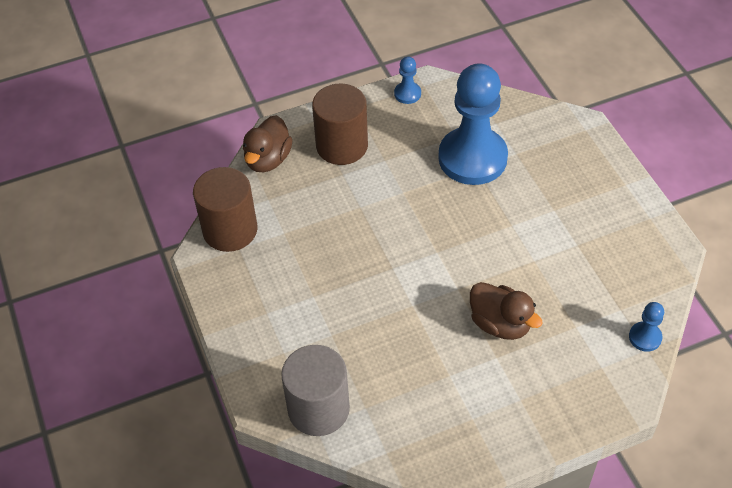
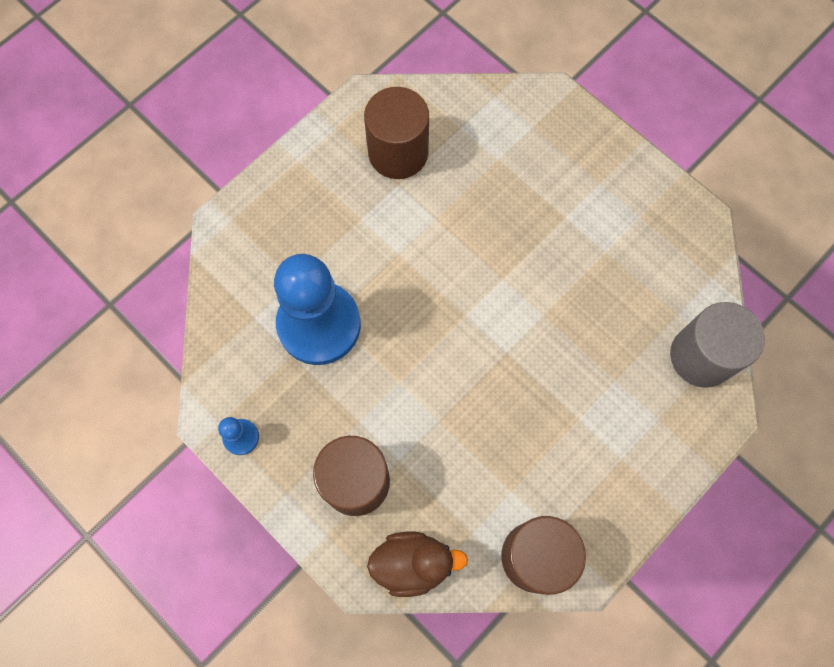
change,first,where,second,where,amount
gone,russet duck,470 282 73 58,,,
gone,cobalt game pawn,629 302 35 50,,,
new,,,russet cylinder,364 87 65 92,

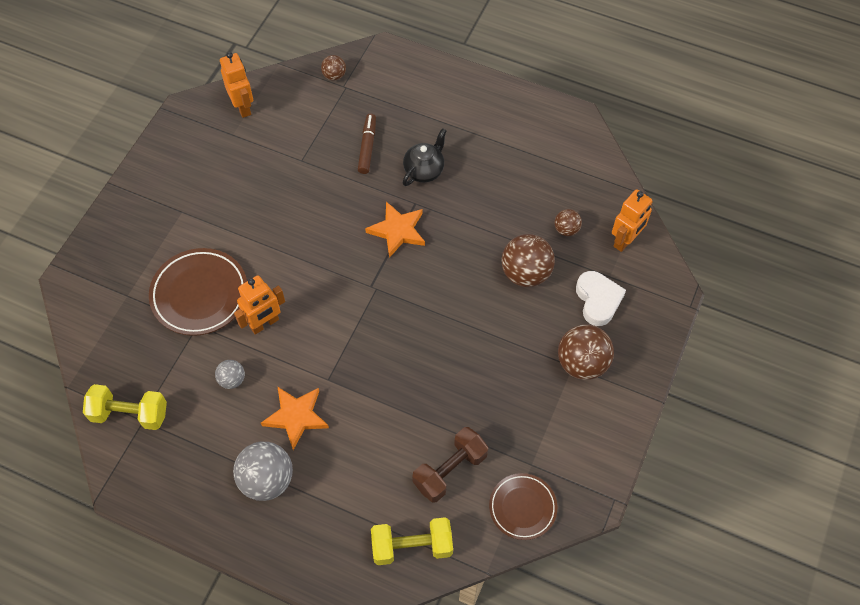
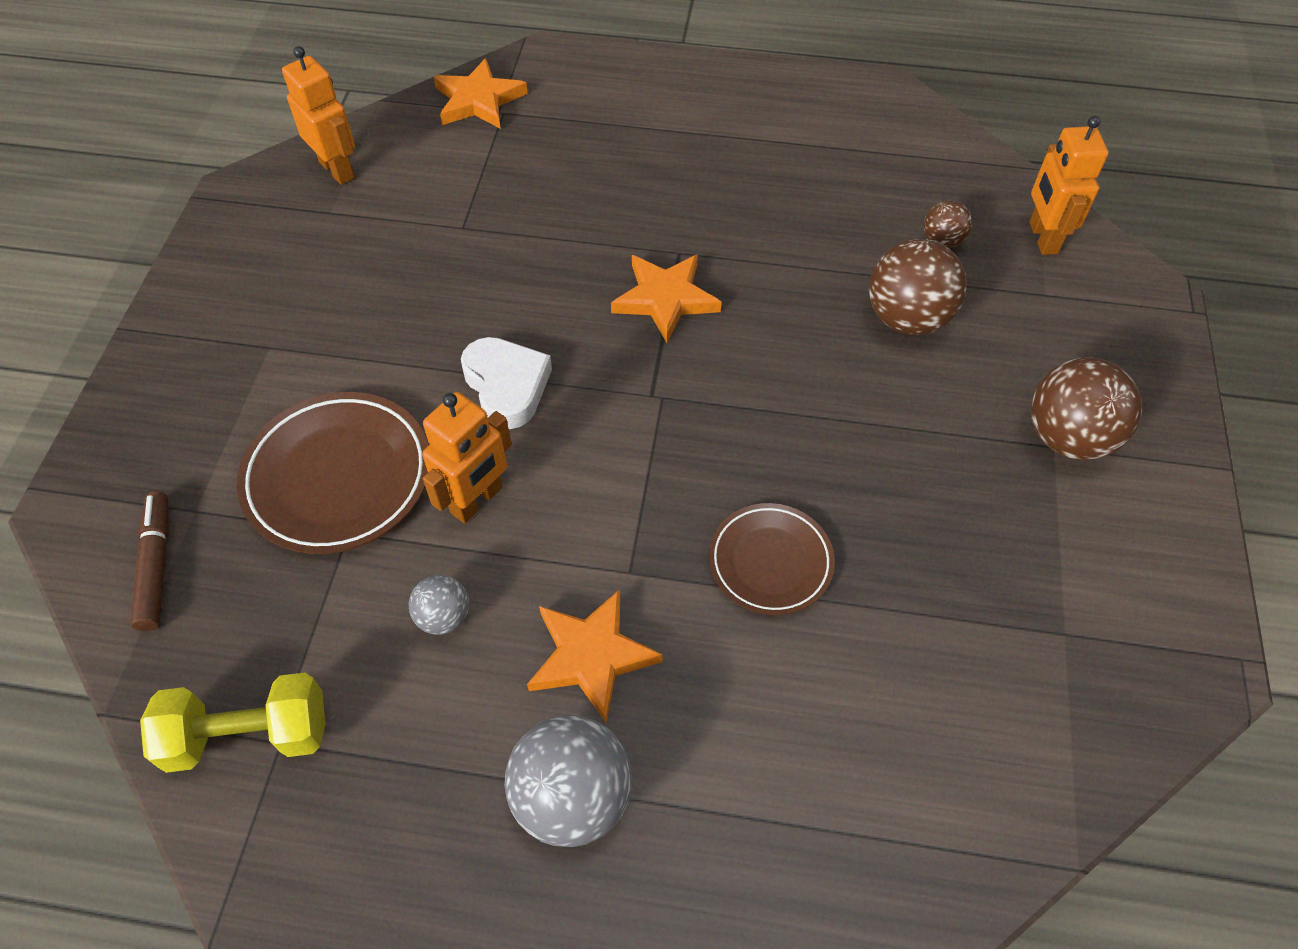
change,first,where,second,where,amount
gone,bright yellow free weight,371 517 82 48,,,
gone,ebony teapot,403 128 44 58,,,
gone,russet free weight,412 427 76 75,,,
shifted,russet marker pen,358 114 18 60,,130 491 39 140,
shifted,russet plate,489 473 68 67,,709 503 126 112,
shifted,snow-white heart,576 271 50 55,,461 337 91 92,
swapped,russet ball,321 55 25 26,orange-coloured star shape,434 58 94 71,
rotated,orange-coloured toy robot,612 189 41 63,,1029 116 80 139,150 degrees clockwise

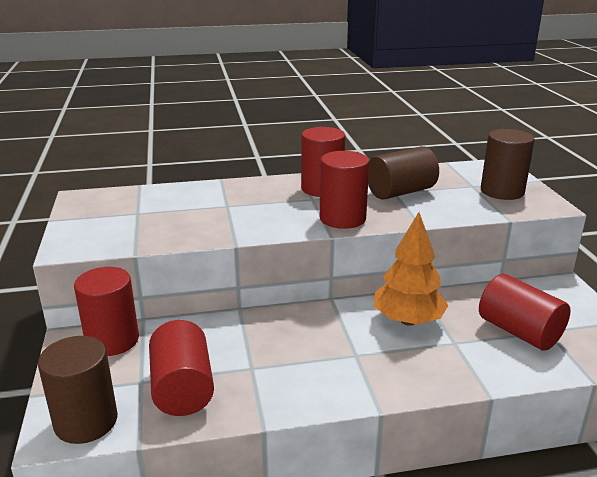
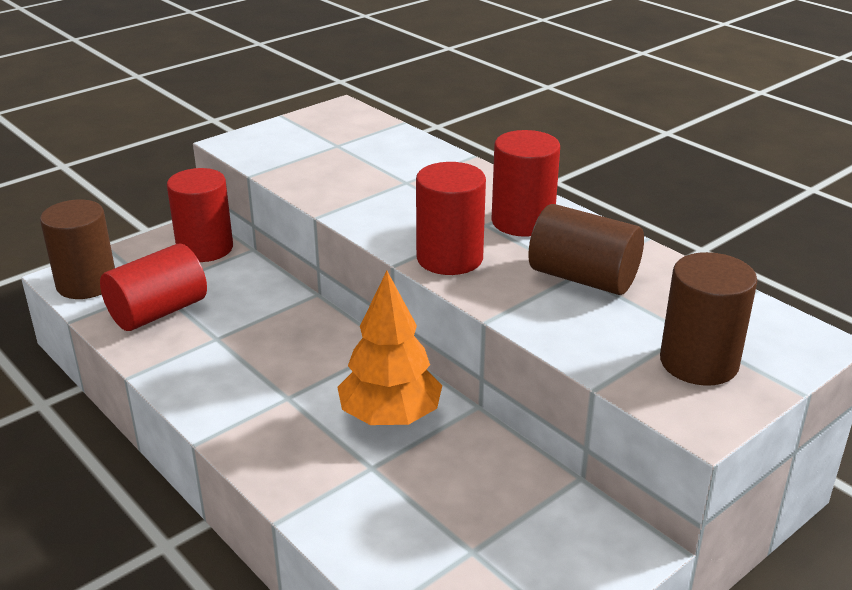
change,first,where,second,where,amount
gone,crimson cylinder,479 274 92 77,,,

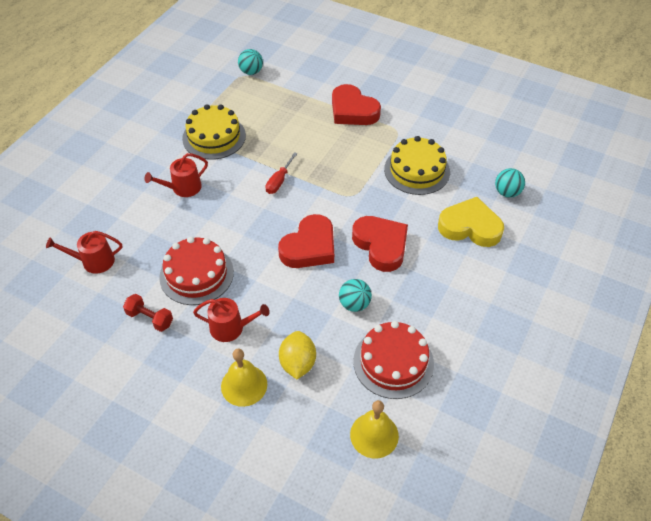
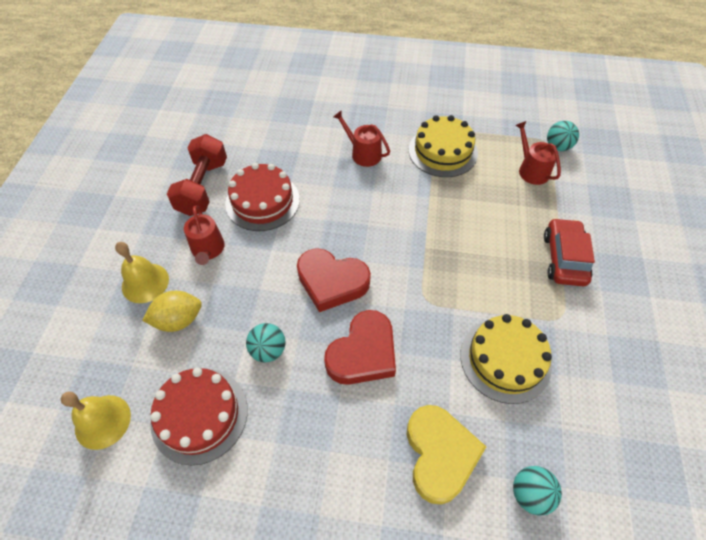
change,first,where,second,where,amount
gone,crimson flat screwdriver,265 152 33 42,,,
shifted,crimson watering pot,46 231 76 43,,515 121 46 64,
swapped,crimson heart,332 84 49 41,crimson automobile,544 218 51 68,
scaled,crimson free weight,123 294 50 38,,167 134 60 82,x1.78

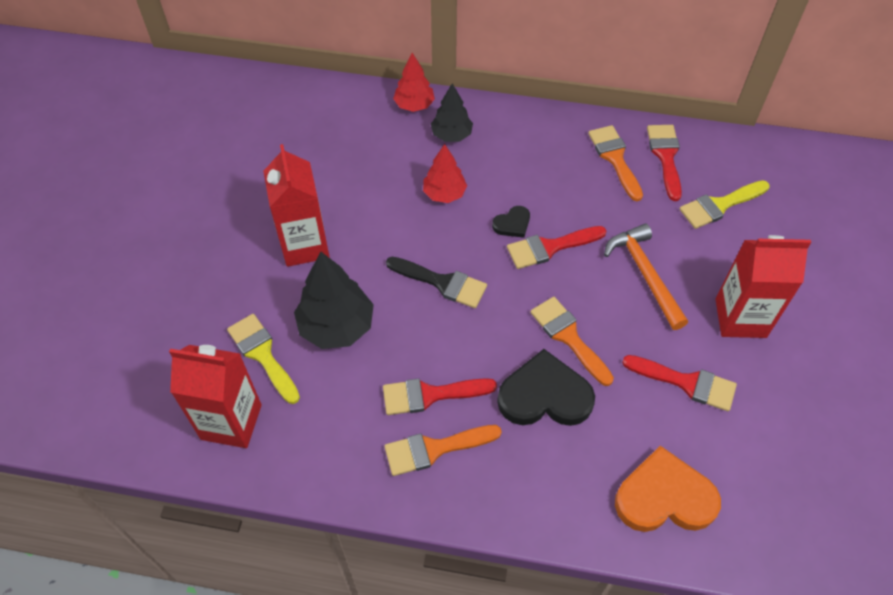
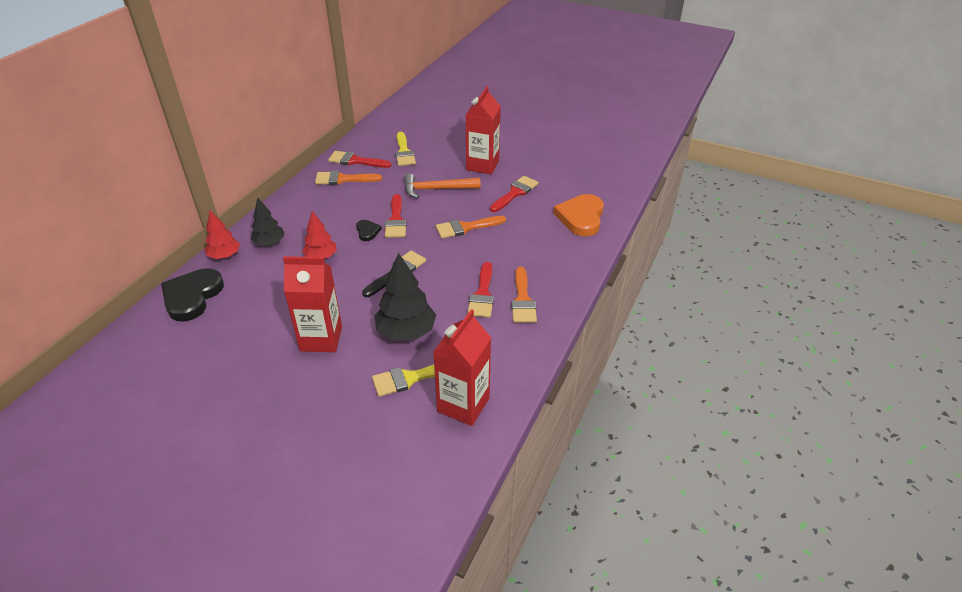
change,first,where,second,where,amount
shifted,ebony heart,497 349 98 77,,161 268 63 54,

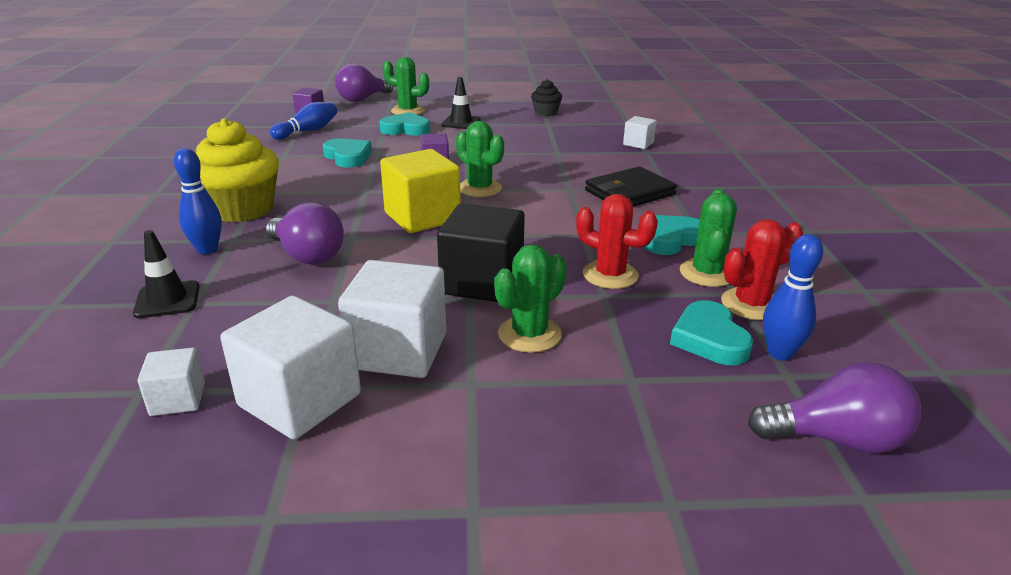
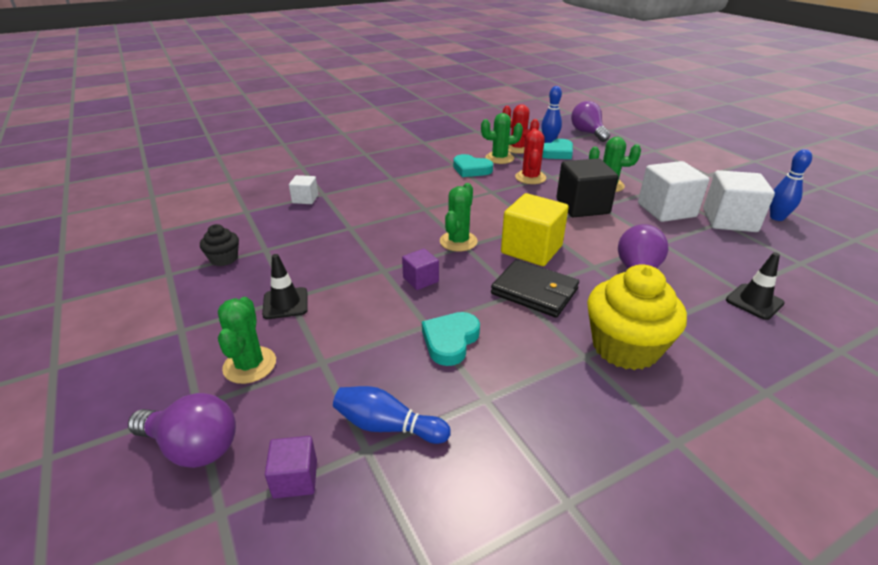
change,first,where,second,where,amount
gone,snow-white cube,138 348 67 68,,,
gone,aqua heart,379 112 51 24,,,
shifted,cobalt tenpin,174 148 48 106,,770 149 42 72,
shifted,ebony card wallet,585 166 92 41,,491 259 88 59,

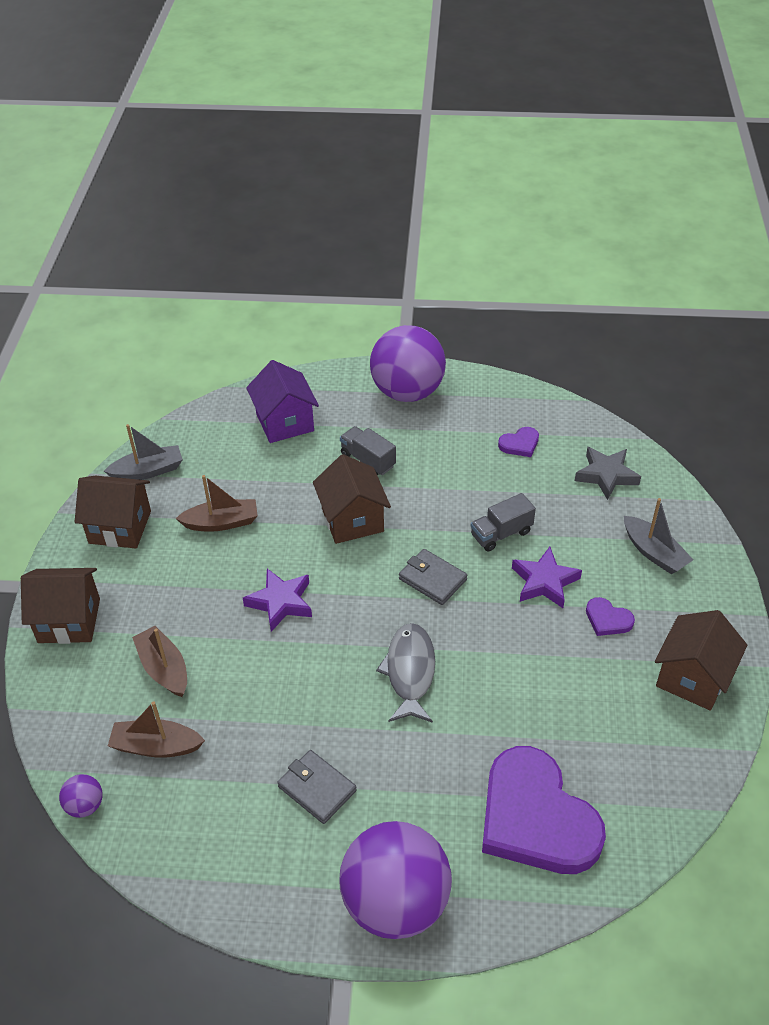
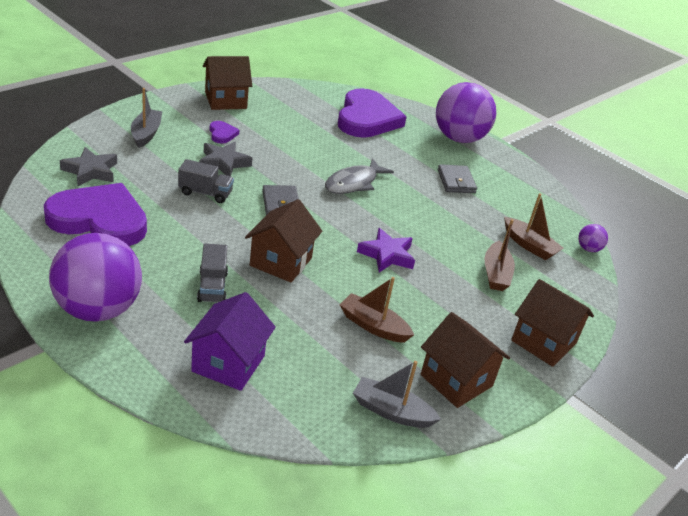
change,first,where,second,where,amount
repainted,violet star shape,512 547 70 61,gray star shape,199 142 53 34,
scaled,violet heart,498 427 41 30,,44 183 103 63,x2.45

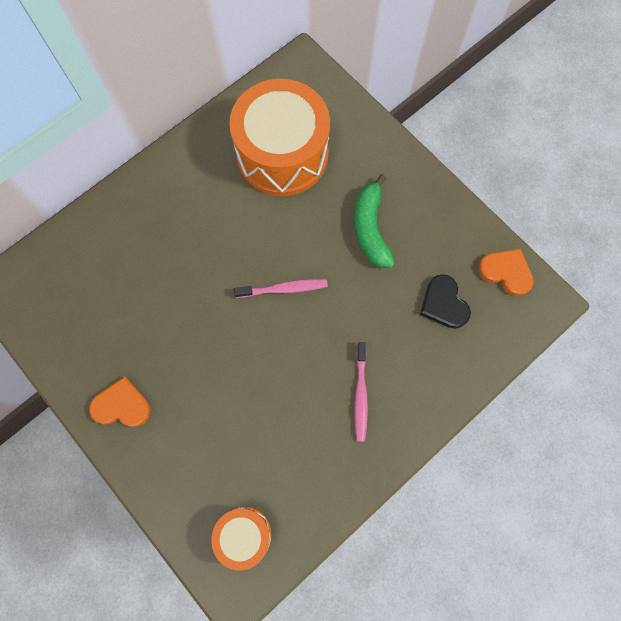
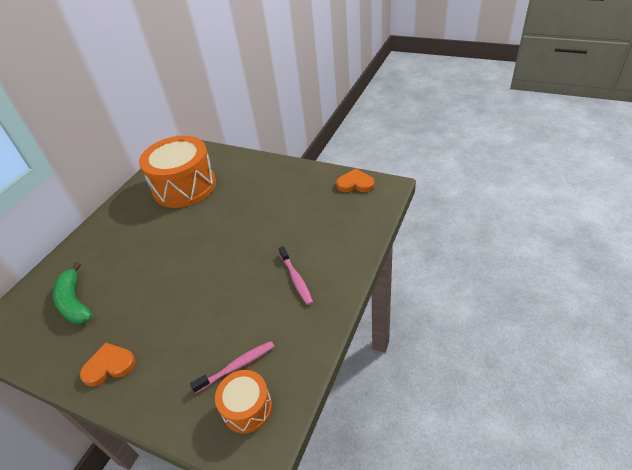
change,first,where,second,where,amount
gone,ebony heart,420 274 51 55,,,
shifted,rosy tooth brush,234 279 94 19,,190 341 85 53,
shifted,green banana,354 174 41 94,,53 262 39 62,

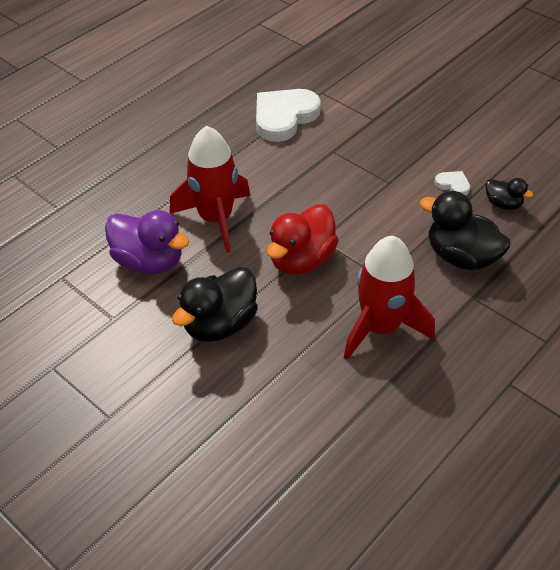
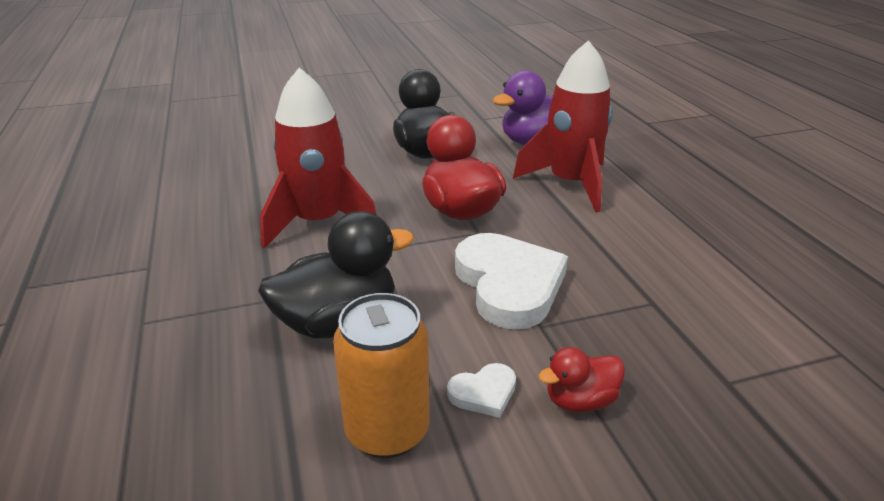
change,first,where,second,where,amount
new,,,crimson duck,538 347 87 65,
shifted,snow-white heart,256 89 65 53,,455 233 113 97,
swapped,ebony duck,486 178 47 32,orange-coloured can,333 293 97 165,

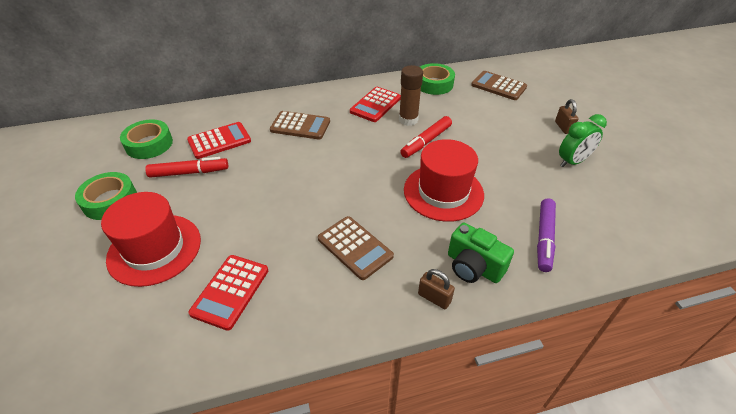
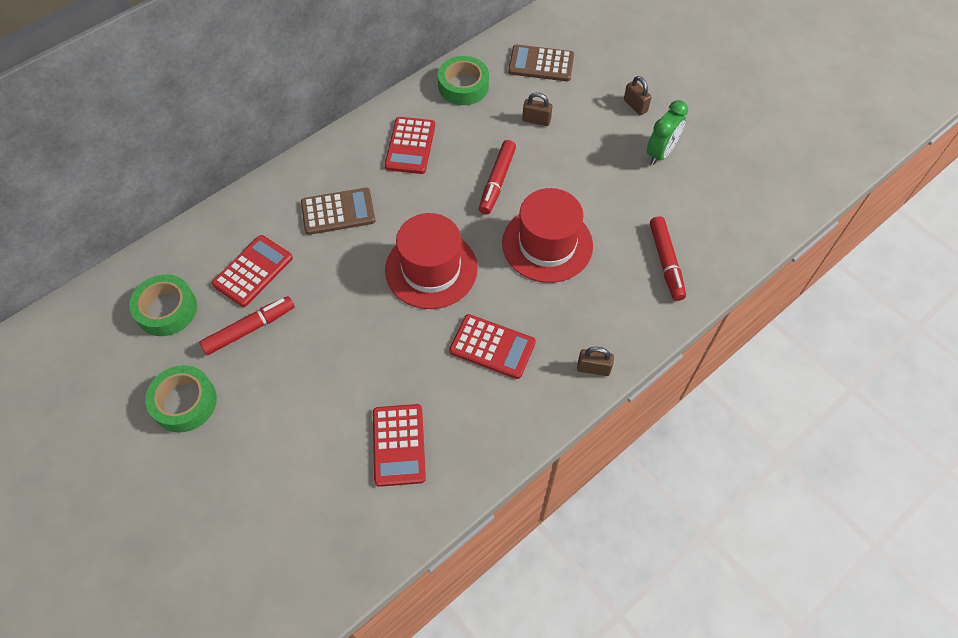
change,first,where,second,where,amount
gone,russet stick of glue,399 65 24 61,,,
gone,green camera,448 223 66 60,,,
new,,,russet small lock,522 92 30 34,
shifted,crimson top hat,101 192 100 95,,385 213 93 96,
repainted,russet adding machine,318 216 76 64,crimson adding machine,449 314 87 65,
repainted,violet marker pen,537 198 19 74,crimson marker pen,650 216 36 85,

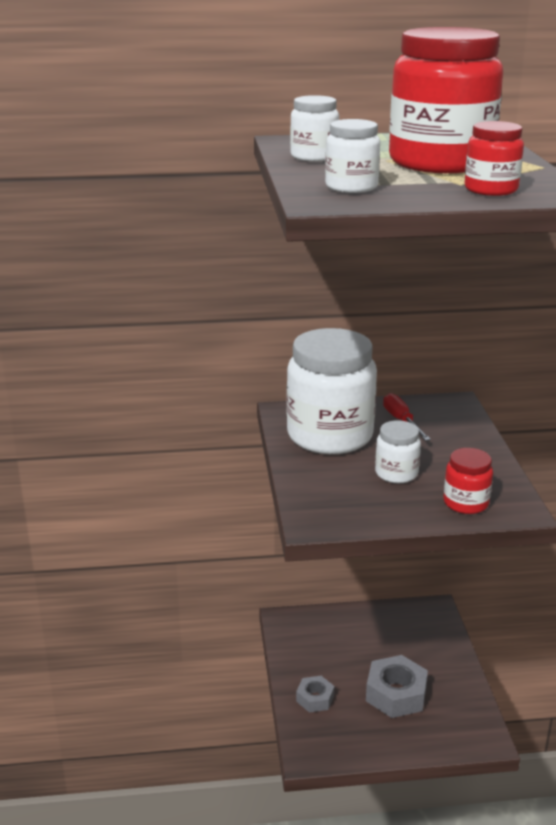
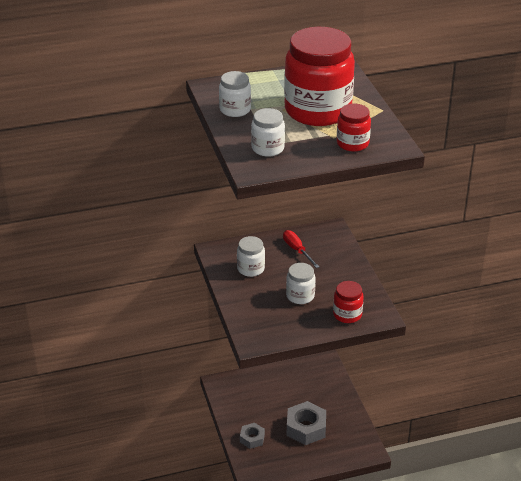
change,first,where,second,where,amount
scaled,snow-white preserve jar,286 328 91 126,,237 236 28 41,x0.47

